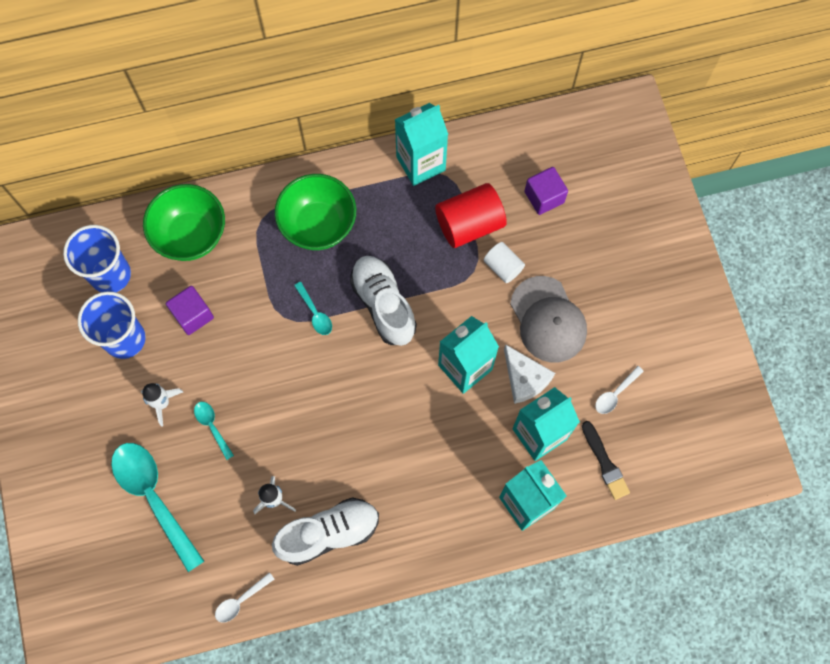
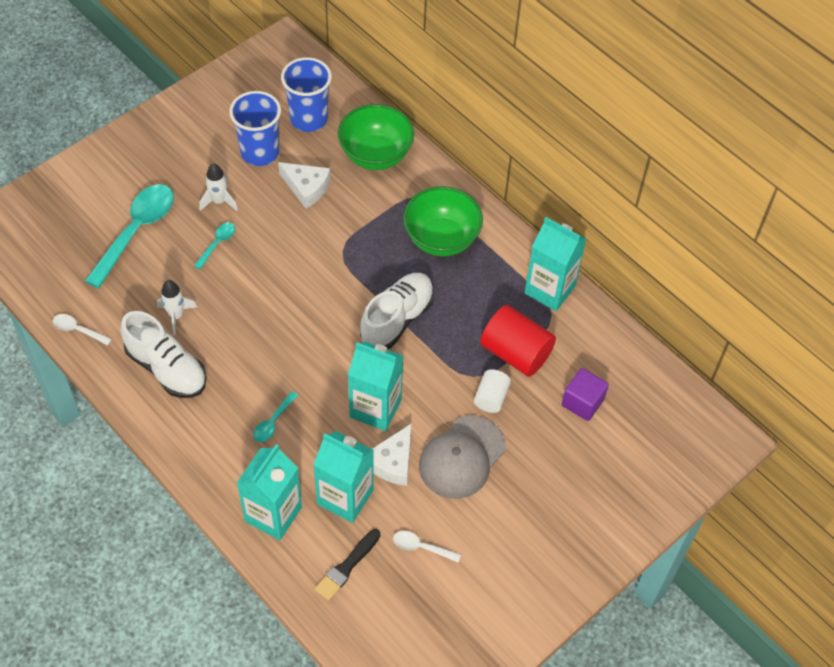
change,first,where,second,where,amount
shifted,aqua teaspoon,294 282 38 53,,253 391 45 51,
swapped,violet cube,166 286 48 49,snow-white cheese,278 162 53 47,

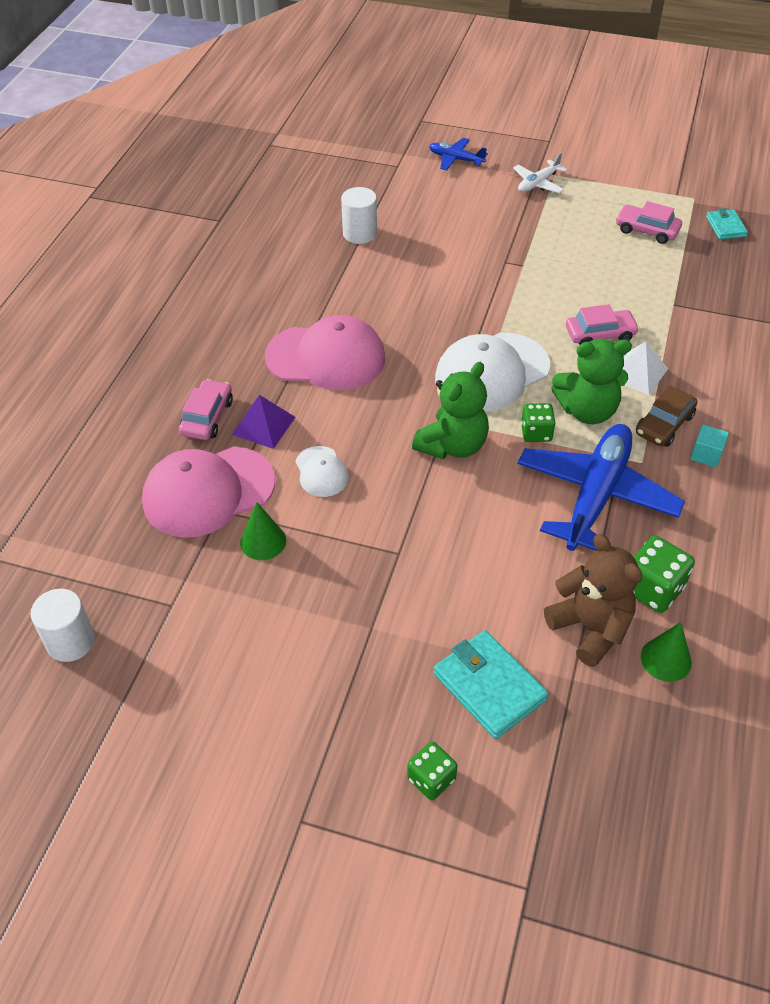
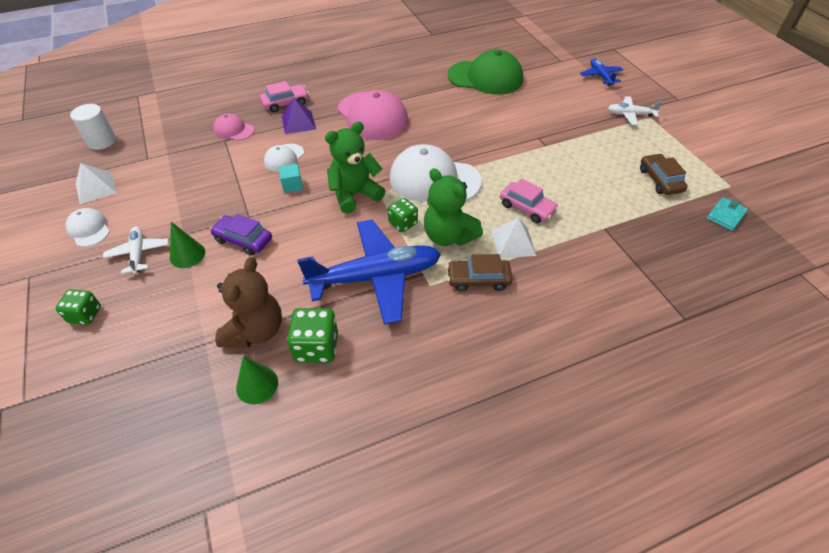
change,first,where,second,where,amount
gone,aqua card wallet,434 630 114 109,,,
new,,,snow-white peaked cap,66 208 44 39,
new,,,snow-white solid pyramid,76 163 41 41,
new,,,snow-white plane,103 226 65 48,
new,,,violet automobile,210 214 62 42,
shifted,green solid cone,240 502 46 58,,170 222 35 46,
shifted,aqua cube,690 424 39 44,,279 164 24 29,
swapped,snow-white cylinder,341 187 36 57,green peaked cap,448 50 75 45,
repainted,rosy automobile,616 201 66 43,russet automobile,640 153 48 42,
rotated,green teddy bear,412 362 77 97,,325 122 60 92,150 degrees clockwise
scaled,rosy peaked cap,142 447 133 91,,213 113 42 28,x0.50

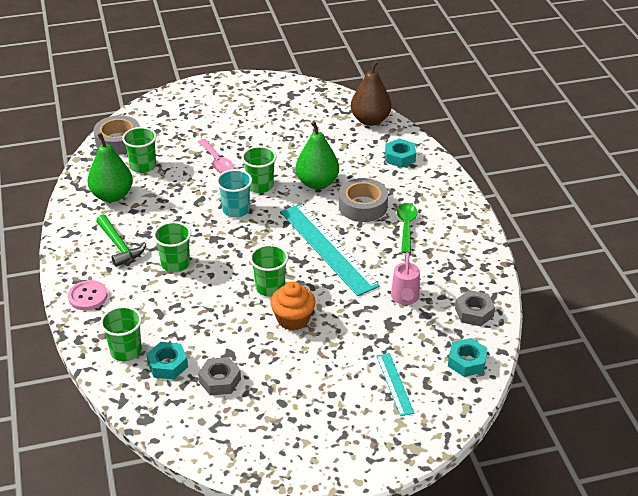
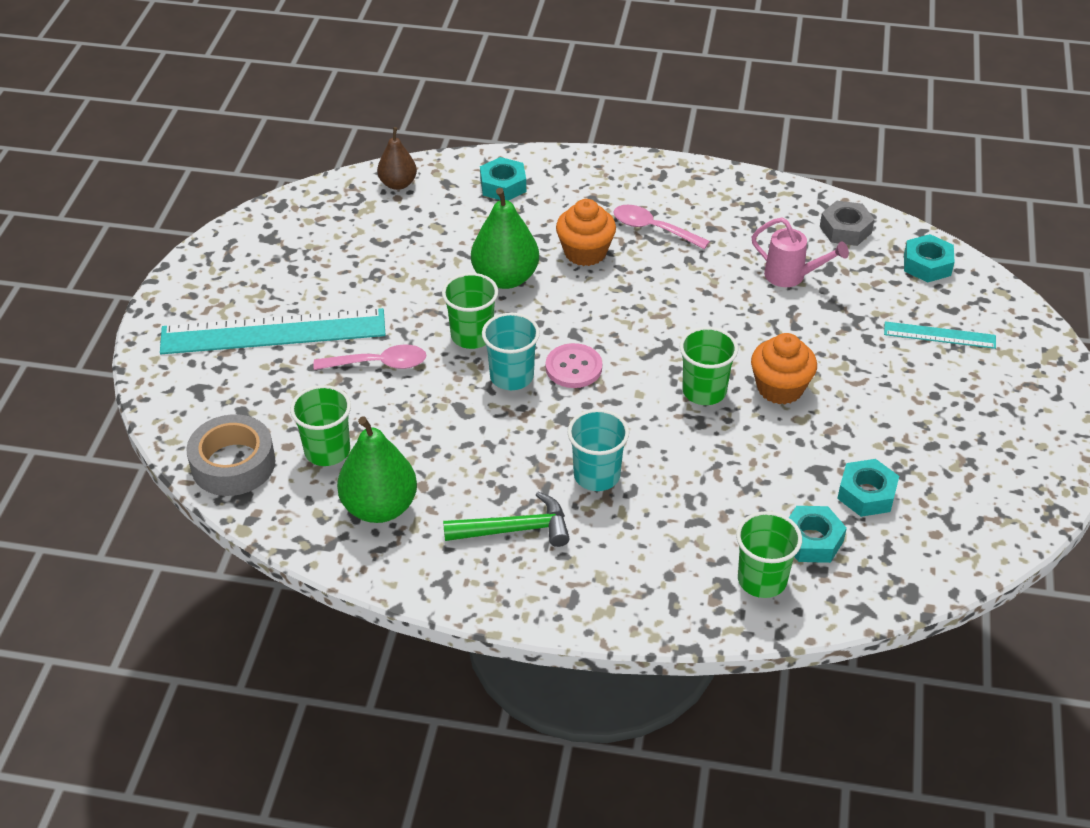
change,first,where,second,where,amount
shifted,rosy button,68 280 39 30,,546 343 56 45,
shifted,aqua straightedge,281 203 99 93,,160 308 225 46,
swapped,gray tape,339 178 49 44,orange-coloured cupcake,556 199 60 67,
repainted,green cup,153 222 38 50,aqua cup,567 409 62 82,
repainted,gray hex nut,198 357 43 38,aqua hex nut,837 459 62 58,
repainted,green teaspoon,397 203 21 51,rosy teaspoon,614 205 96 44,
scaled,russet pear fruit,351 60 41 66,,377 127 40 63,x0.62

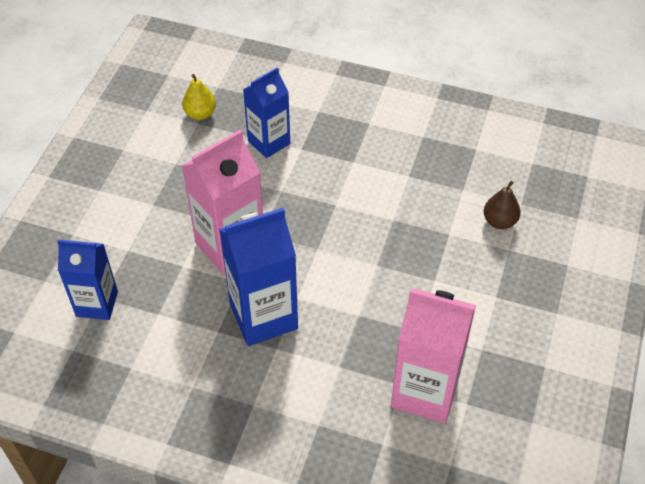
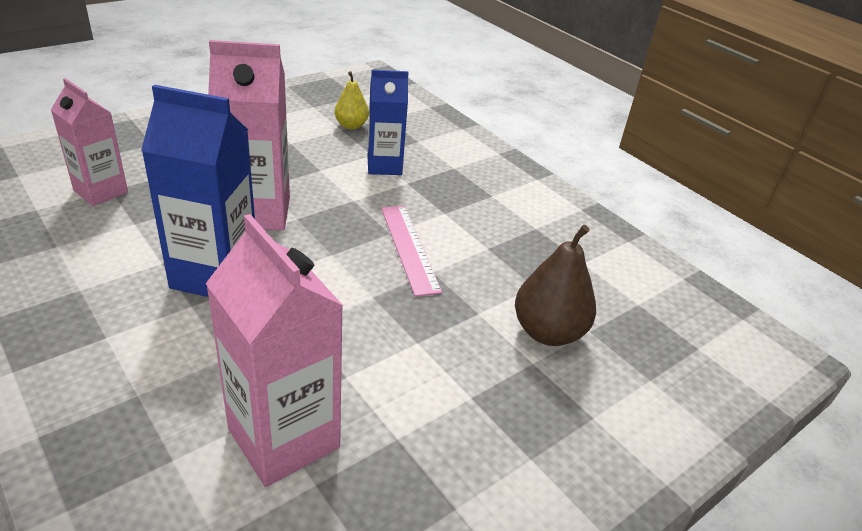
change,first,where,second,where,amount
new,,,rosy straightedge,381 206 61 91,
repainted,cobalt carton,57 240 61 80,rosy carton,51 78 77 128,
scaled,russet pear fruit,483 181 38 48,,515 225 81 121,x1.62

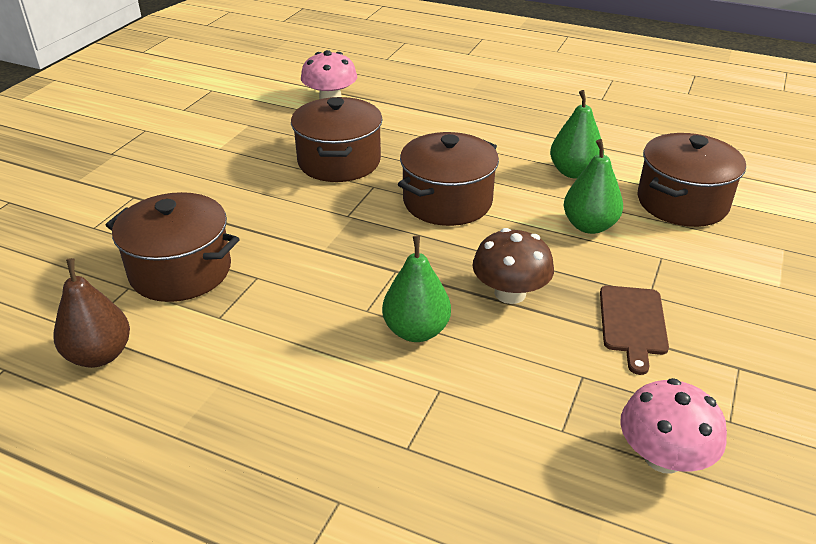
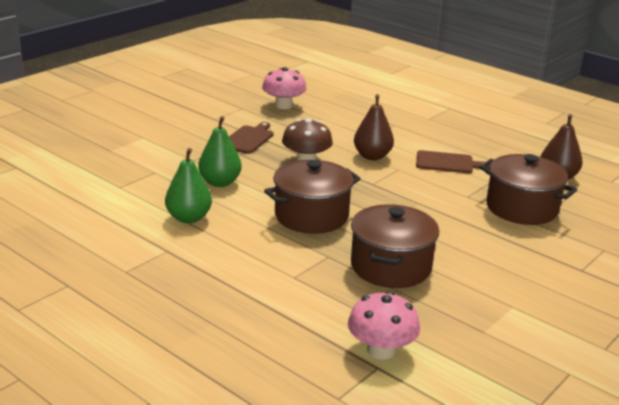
change,first,where,second,where,amount
gone,russet cooking pot,638 133 108 94,,,
new,,,russet cutting board,416 150 74 23,
repainted,green pear fruit,382 236 69 106,russet pear fruit,354 94 40 66,

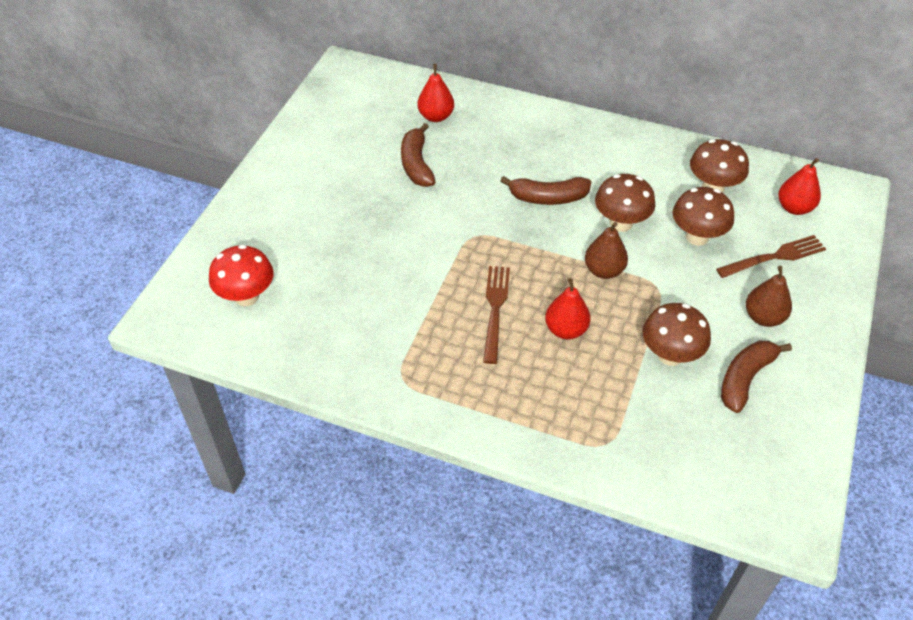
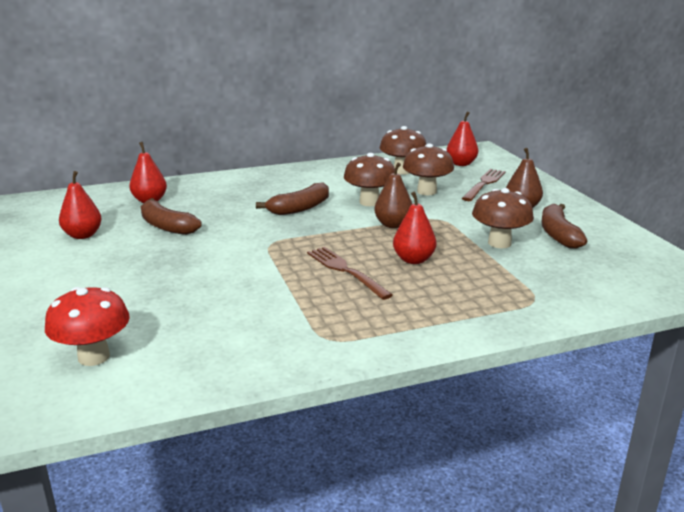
change,first,where,second,where,amount
new,,,crimson pear fruit,59 171 43 68,

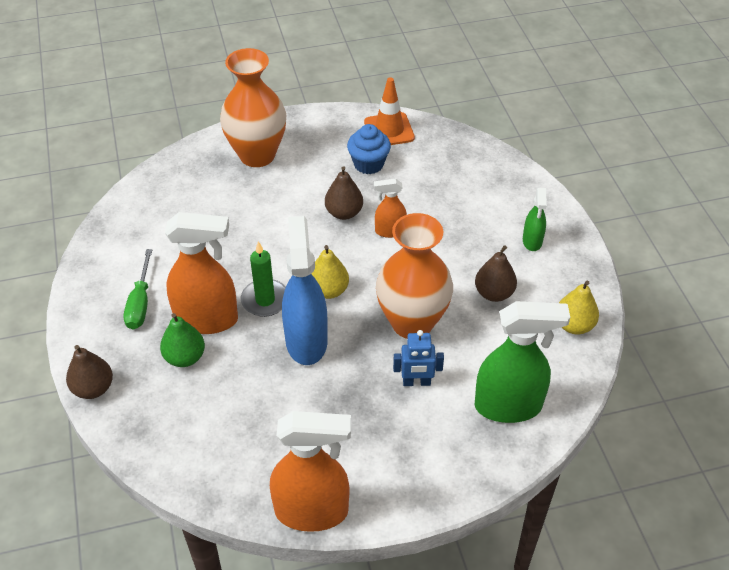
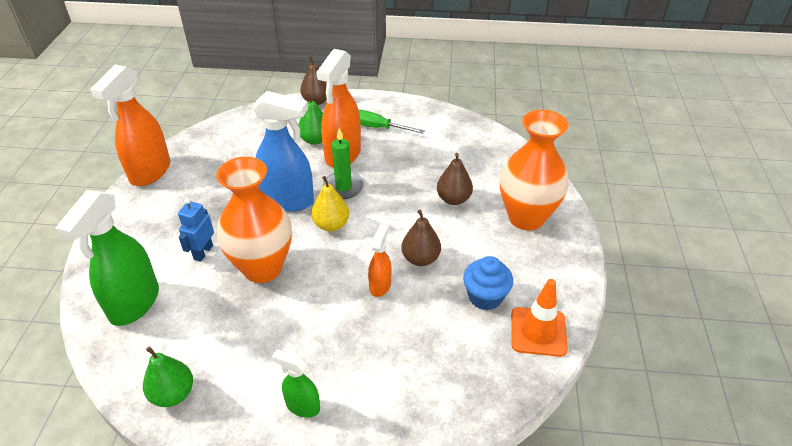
change,first,where,second,where,amount
shifted,russet pear fruit,475 245 42 57,,437 153 36 52,
repainted,bright yellow pear fruit,559 281 40 53,green pear fruit,143 346 50 61,

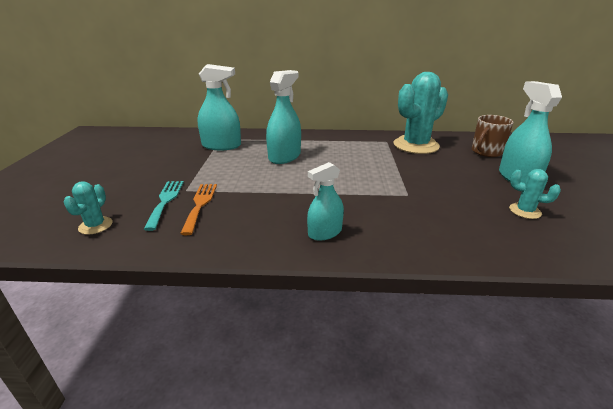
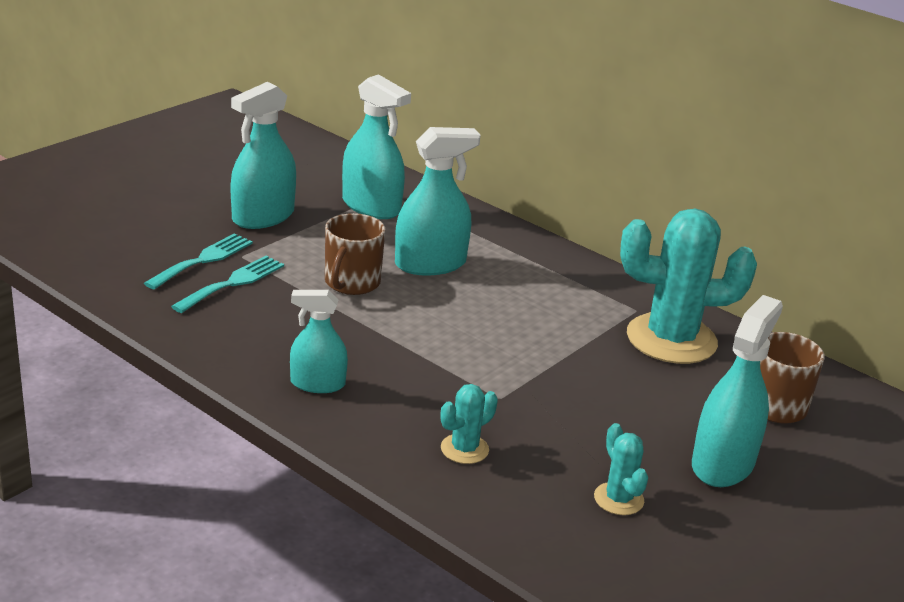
change,first,where,second,where,amount
new,,,aqua sprayer,230 82 66 147,
new,,,russet tea mug,325 213 60 82,
shifted,aqua saguaro cactus,64 181 48 54,,441 384 57 80,
repainted,orange-coloured dinner fork,180 184 37 51,aqua dinner fork,171 256 113 57,

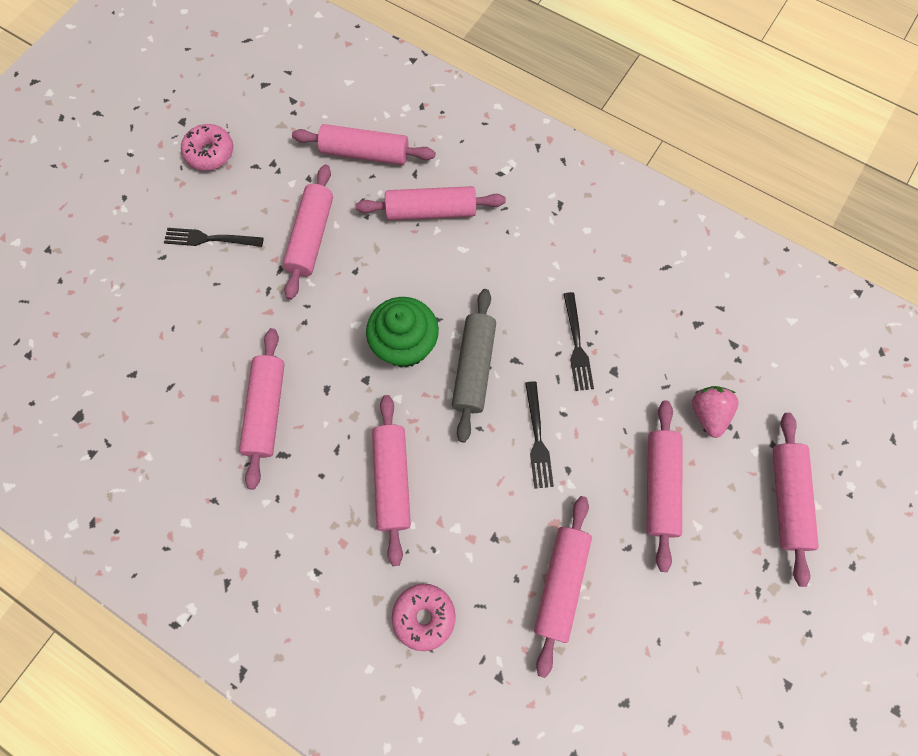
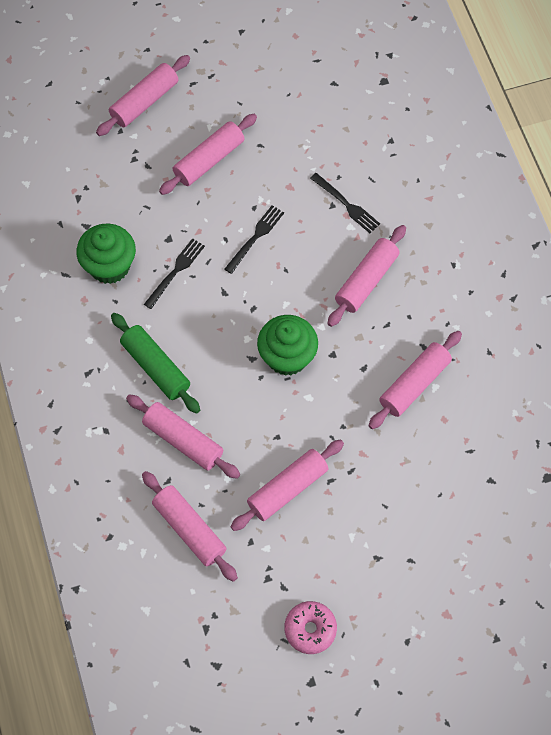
change,first,where,second,where,amount
gone,rosy glazed donut,392 584 64 67,,,
gone,gray pastry roller,452 289 44 153,,,
gone,rosy pastry roller,534 496 58 182,,,
gone,rosy toy strawberry,692 386 47 52,,,
new,,,green cupcake,76 223 60 61,
new,,,green pastry roller,111 313 89 101,
shifted,ebony dinner fork,164 228 100 19,,310 173 70 60,

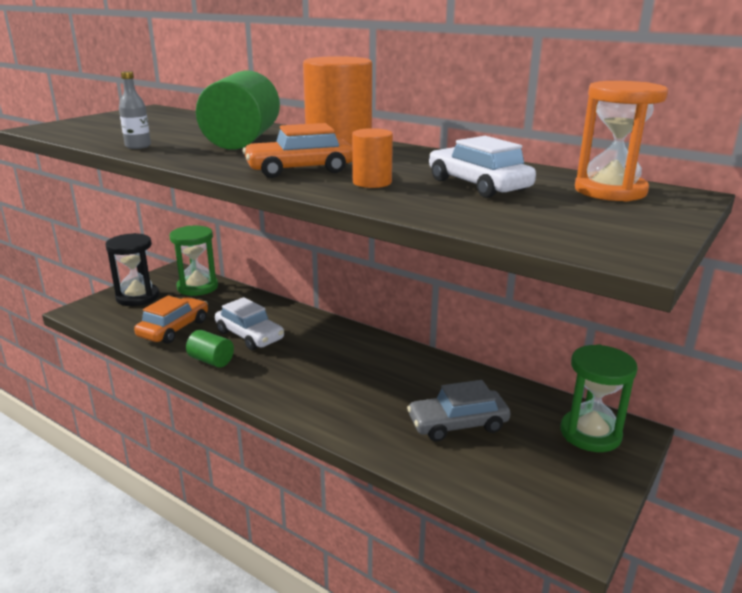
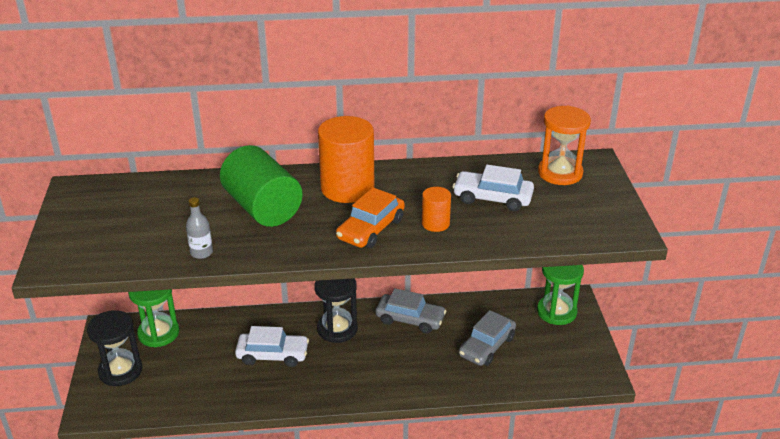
change,first,where,second,where,amount
gone,orange-coloured automobile,134 296 74 48,,,
gone,green cylinder,186 330 48 38,,,
new,,,ebony sand timer,314 278 44 65,
new,,,gray automobile,376 288 70 46,

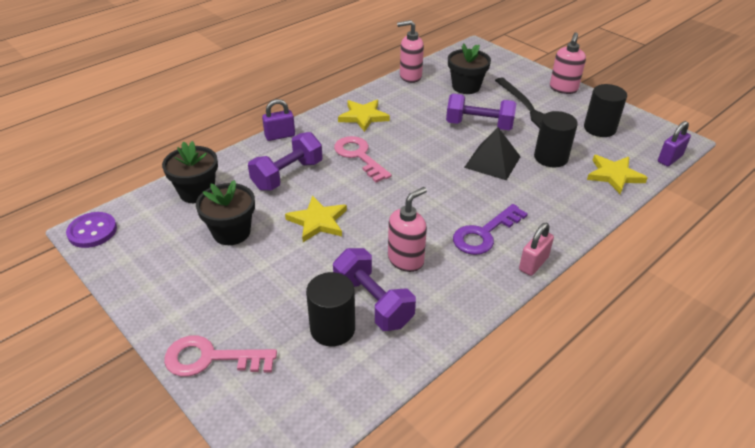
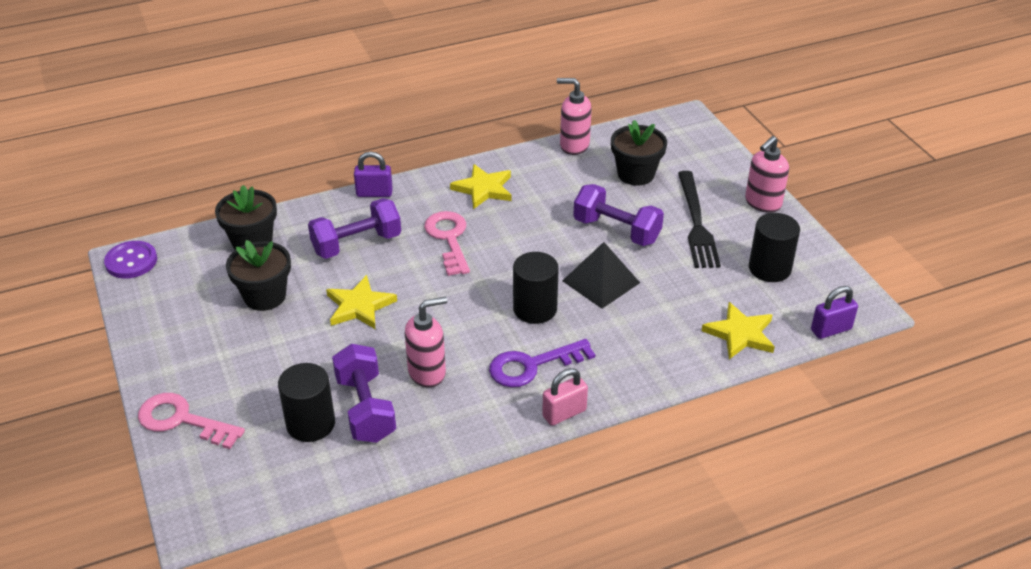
change,first,where,second,where,amount
shifted,ebony cylinder,534 111 44 56,,513 252 46 72,

